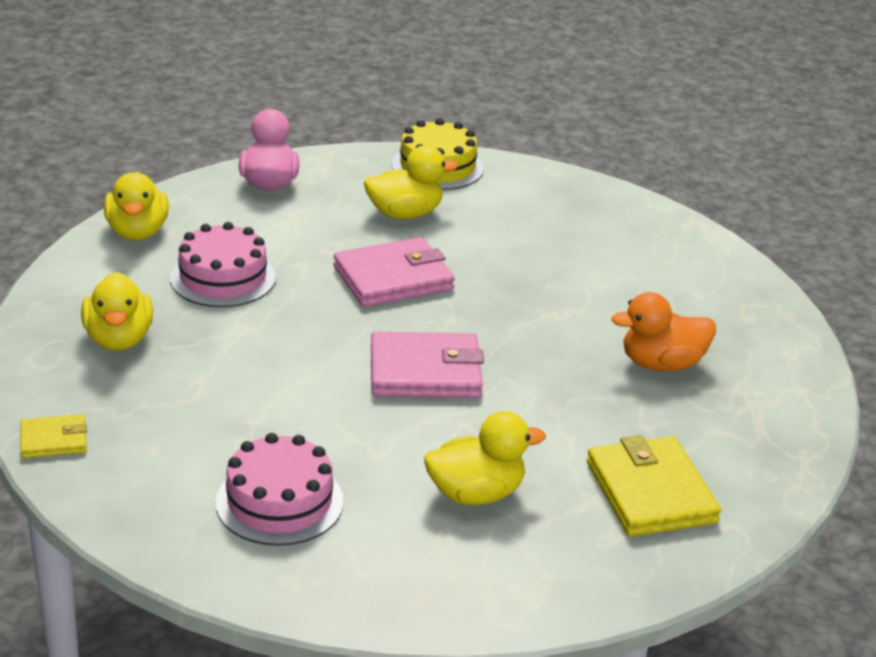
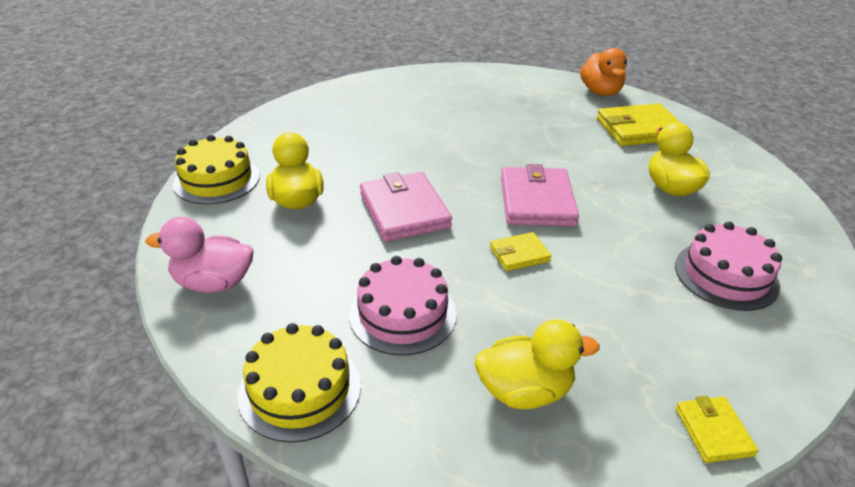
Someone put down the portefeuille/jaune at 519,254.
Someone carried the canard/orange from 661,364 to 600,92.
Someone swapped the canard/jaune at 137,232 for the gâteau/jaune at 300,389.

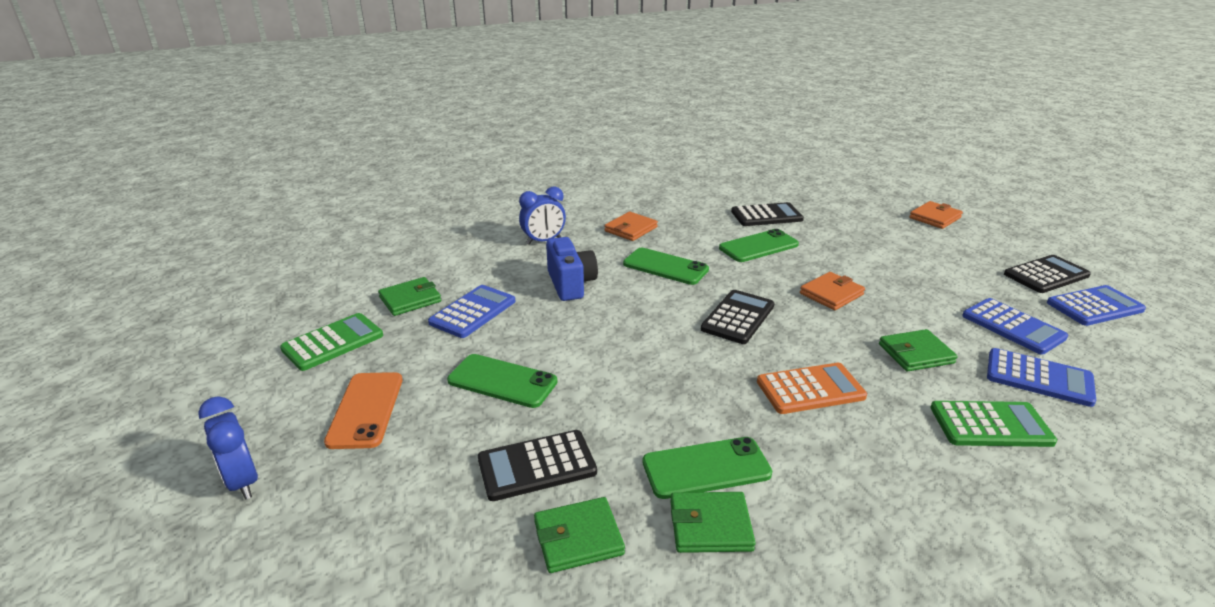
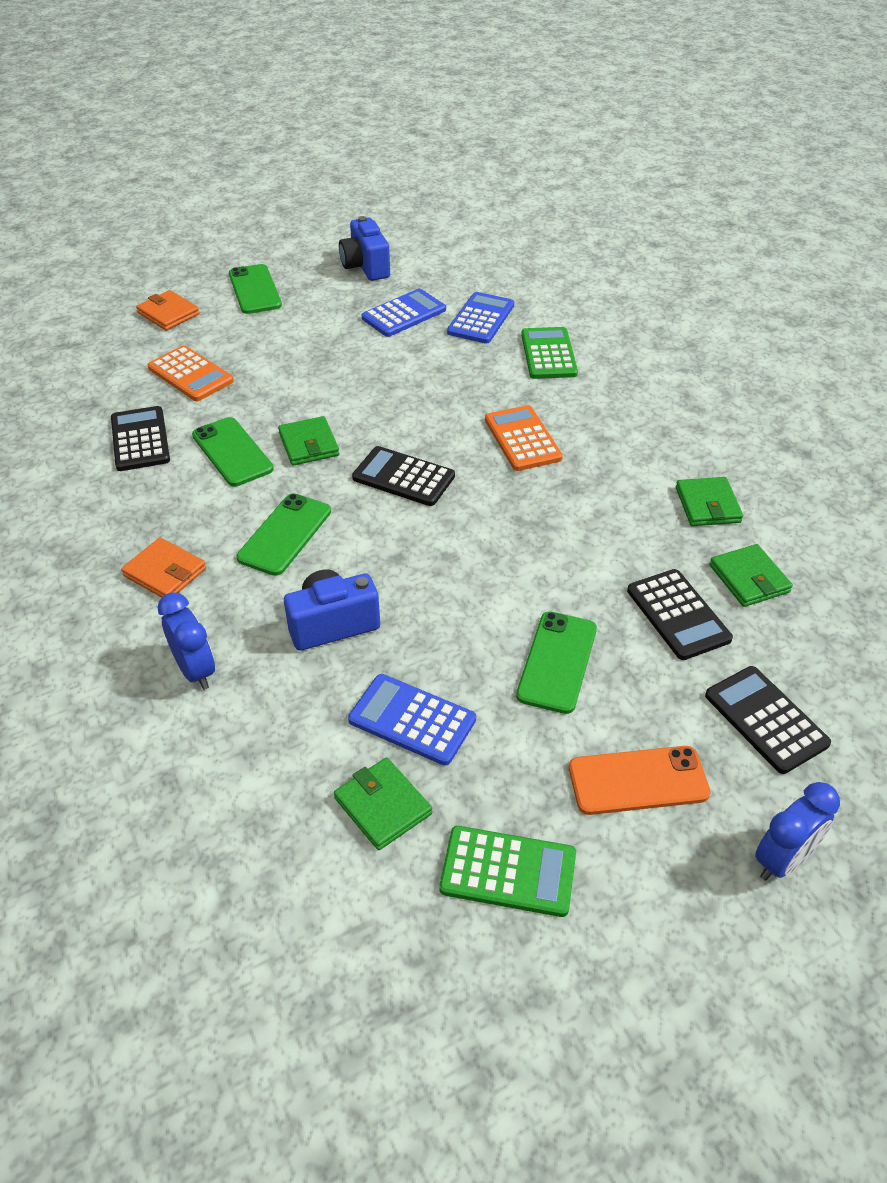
Someone took away the portefeuille/orange at 831,294.
Someone put down the calculatrice/orange at 191,374.
Someone carried the téléphone/vert from 706,468 to 255,290.
Someone carried the portefeuille/vert from 916,354 to 309,444.
Someone carried the calculatrice/noir from 1046,275 to 765,719.
Someone swapped the calculatrice/bleu at 1094,306 for the appareil photo/bleu at 365,267.
Someone rotated the calculatrice/vert at 333,342 by 150 degrees clockwise.

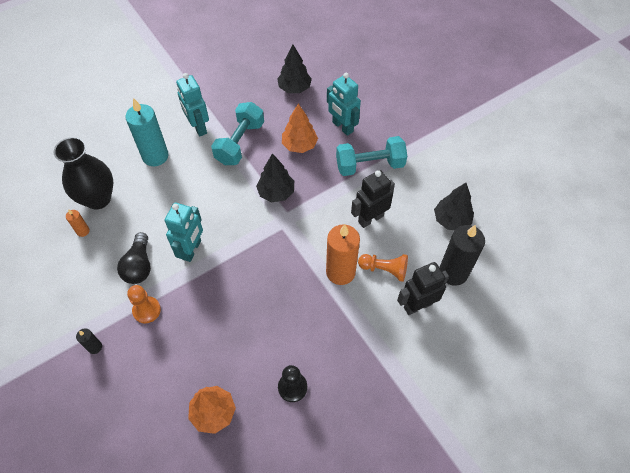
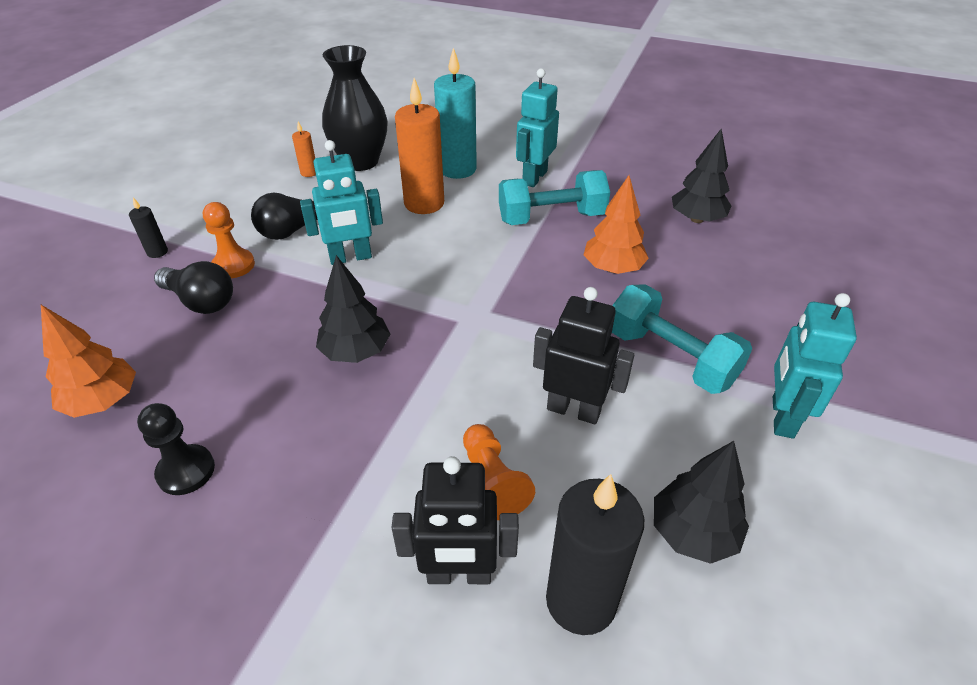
Someone put down the ampoule/noir at 201,301.
Someone carried the arbre/noir from 276,192 to 356,351.
Someone carried the bougie/orange from 340,272 to 424,203.
Someone carried the robot/turquoise from 342,127 to 782,417.
Someone rotated the robot/noir at 417,305 by 150 degrees clockwise.

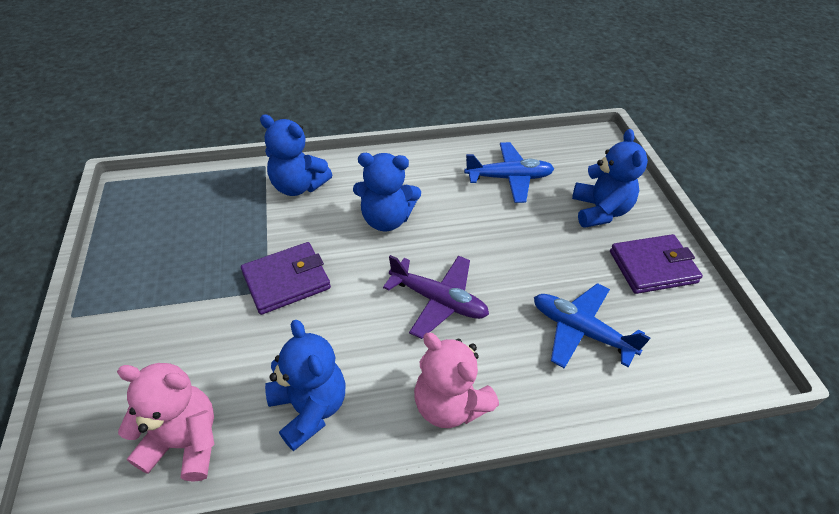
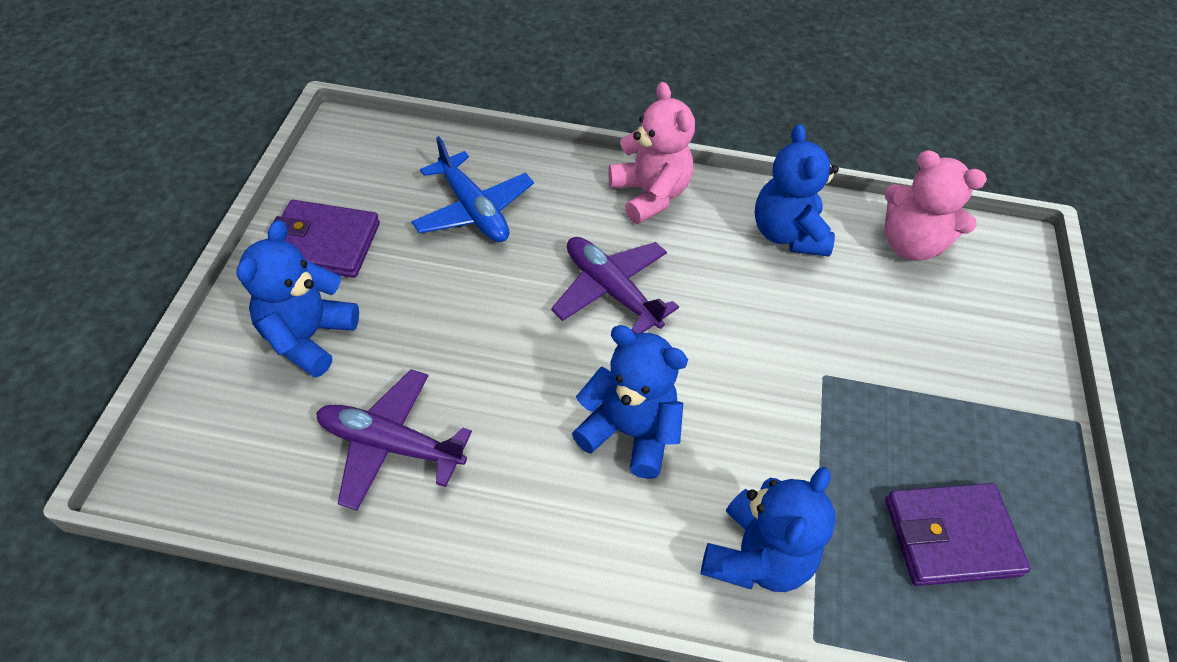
Someone carried the portefeuille/violet from 286,280 to 951,537.
Someone repainted the avion/bleu at 509,178, which became the avion/violet at 390,445.
Someone rotated the ours en peluche/bleu at 298,186 by 75 degrees clockwise.

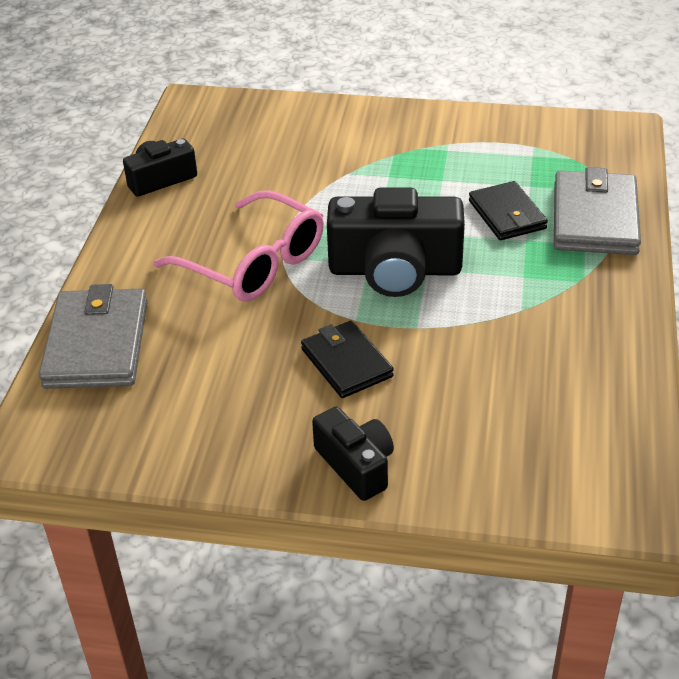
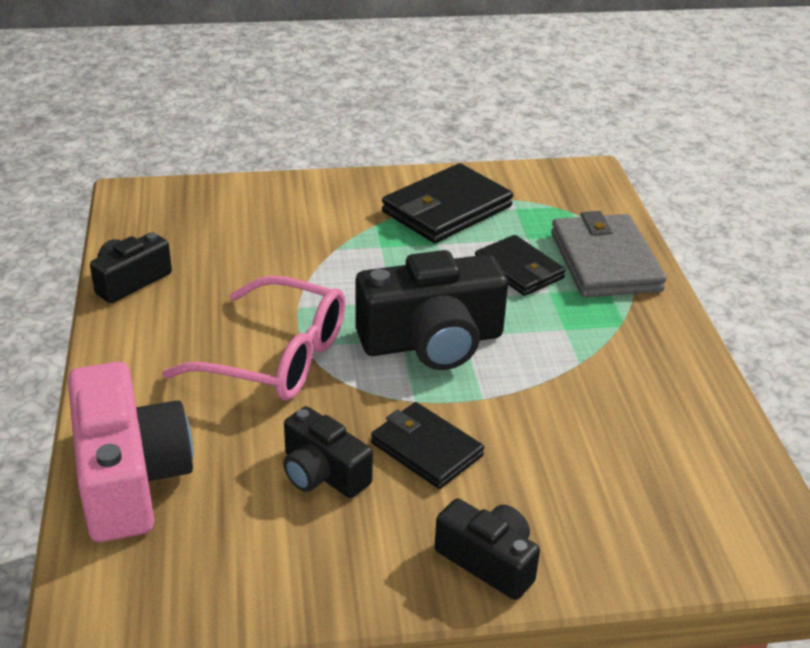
Someone put down the appareil photo/noir at 322,473.
Someone put down the portefeuille/noir at 447,209.
Someone swapped the portefeuille/gris at 96,344 for the appareil photo/rose at 129,477.

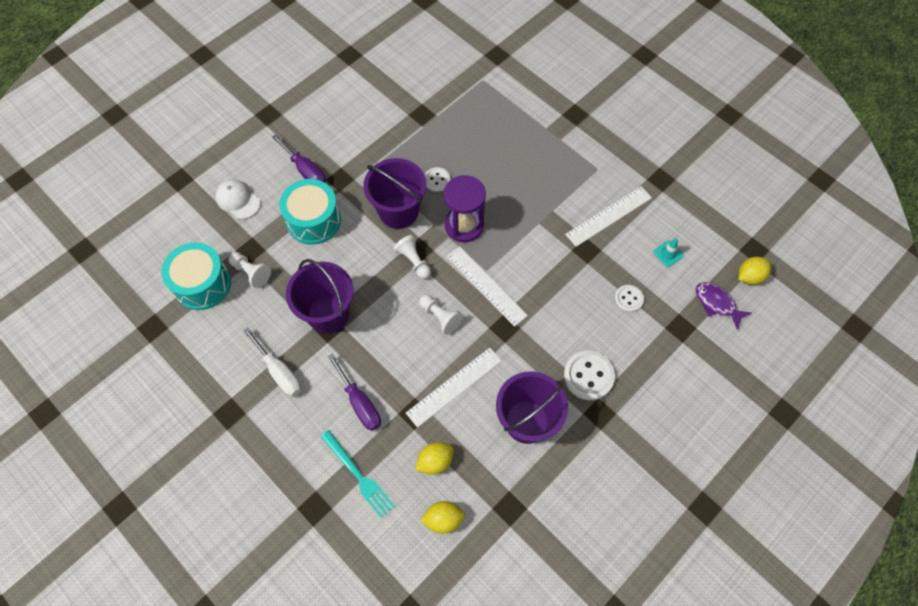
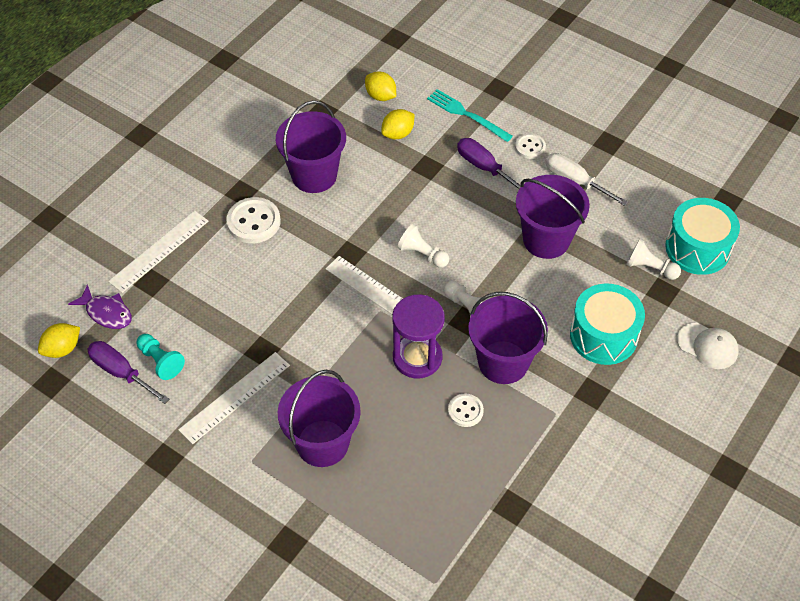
Someone put down the seau/violet at 322,443.
Someone carried the tournevis/violet from 305,170 to 121,372.
Someone carried the règle/blanc from 454,386 to 159,251.
Someone carried the bouton/blanc from 628,299 to 530,147.
Someone swapped the cône de chantier/turquoise at 668,254 for the pion/turquoise at 160,361.
Someone rotated the citron/jaune at 443,519 by 60 degrees clockwise.

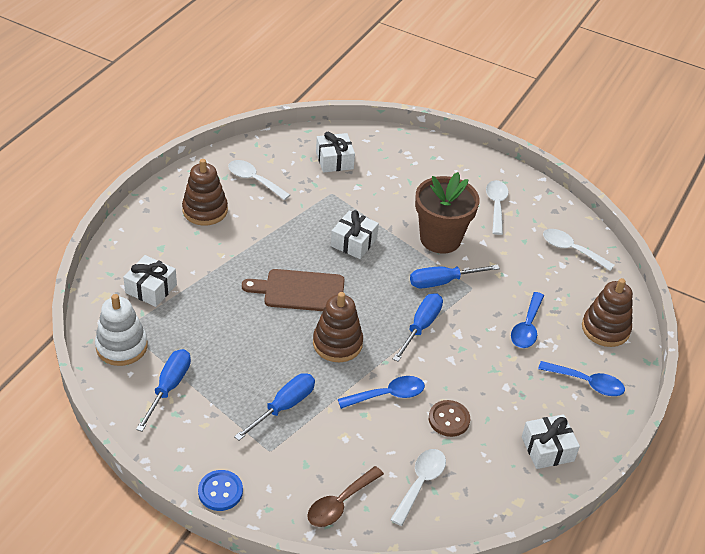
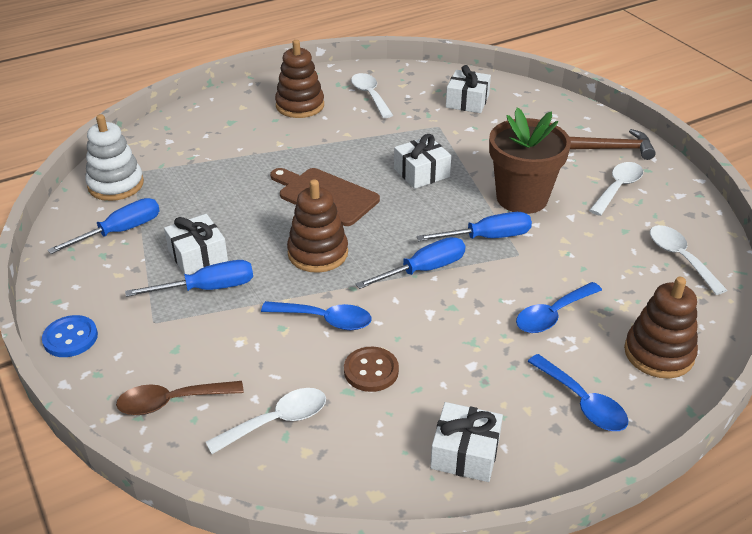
Someone put down the marteau/marron at 612,149.
Someone carried the cadeau/blanc from 151,289 to 198,255.
Someone rotated the tournevis/bleu at 442,282 by 150 degrees clockwise.

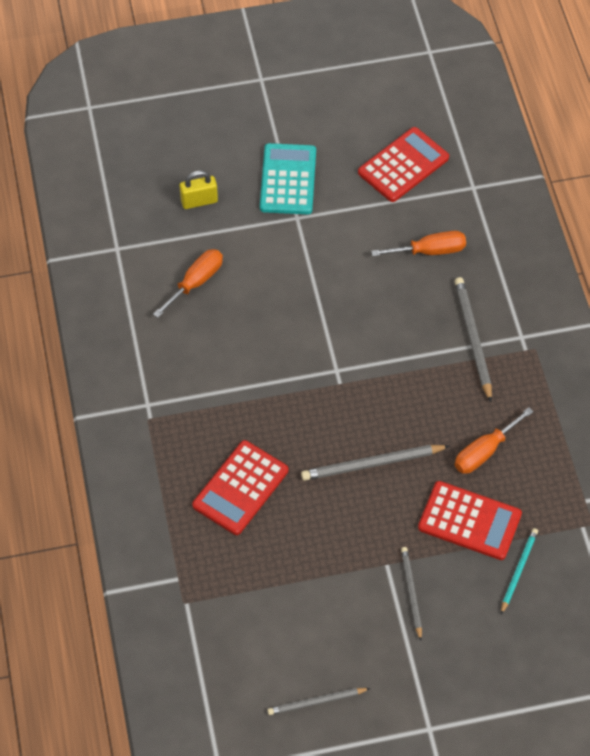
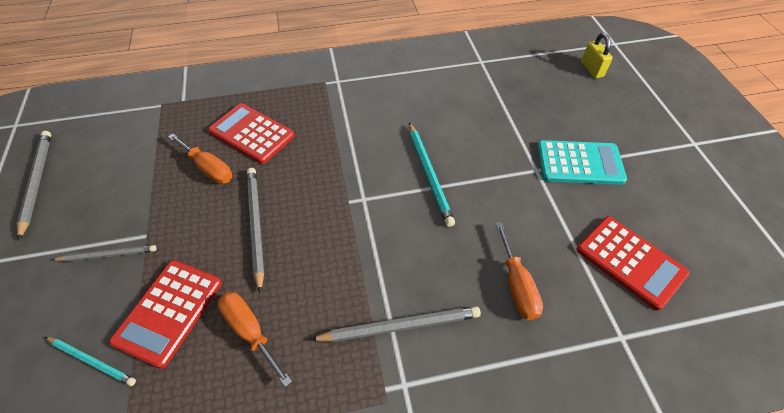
Someone put down the crayon/turquoise at 429,174.
Someone carried the tournevis/orange from 196,282 to 208,168.
Someone carried the cadenas/jaune from 199,201 to 592,69.
Someone scaled the crayon/gris at 316,702 by 1.55.

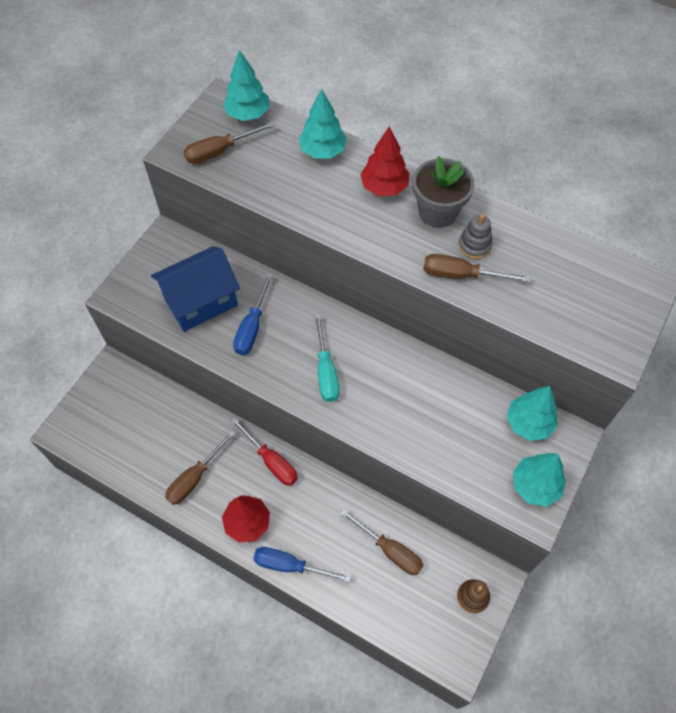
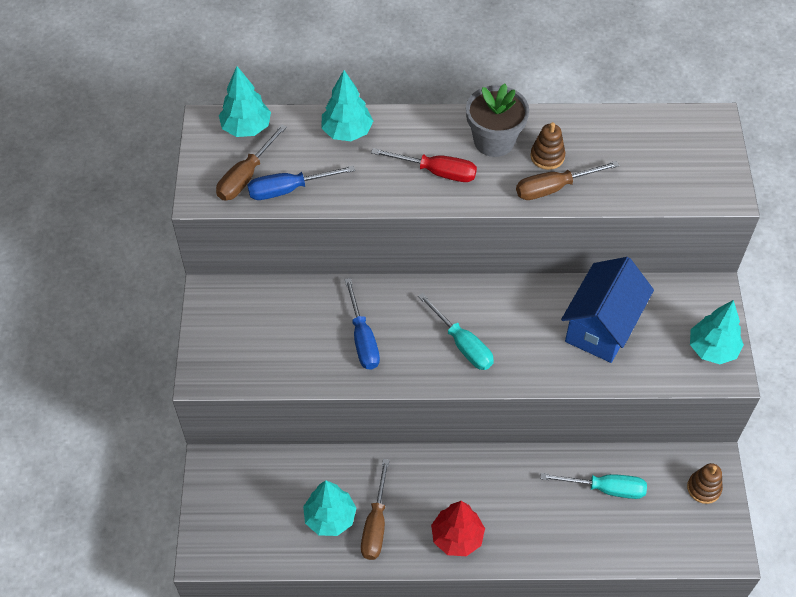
Someone took away the arbre/rouge at 384,187.
Someone carried the maison/bleu from 201,302 to 601,327.
Someone carried the tournevis/rouge from 271,461 to 436,172.
Someone carried the tournevis/bleu from 290,566 to 289,189.
Someone carried the arbre/turquoise from 528,423 to 330,518.
Someone repainted the tournevis/marron at 389,550, which became the tournevis/turquoise at 605,488.
Someone repainted the jouet à empiler/gris at 474,245, which became the jouet à empiler/marron at 547,156.

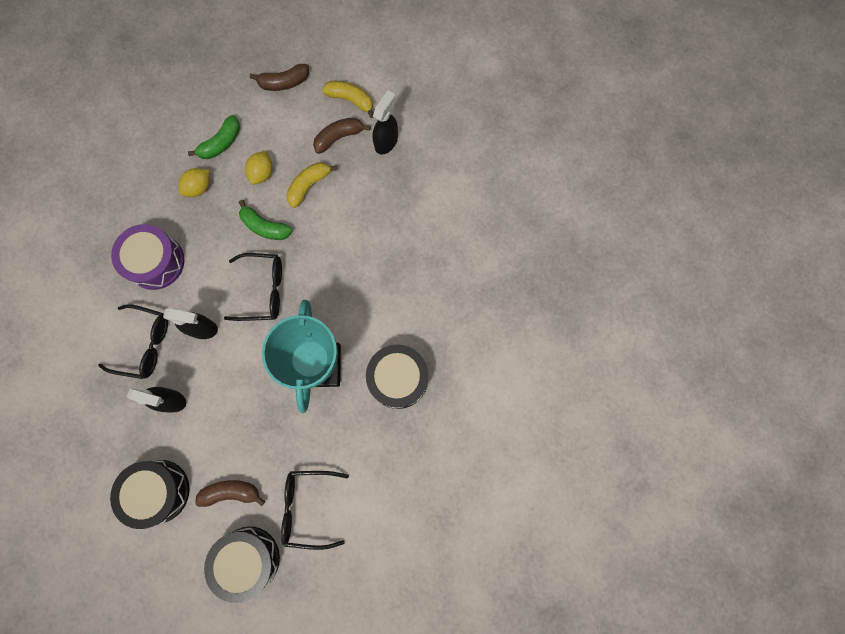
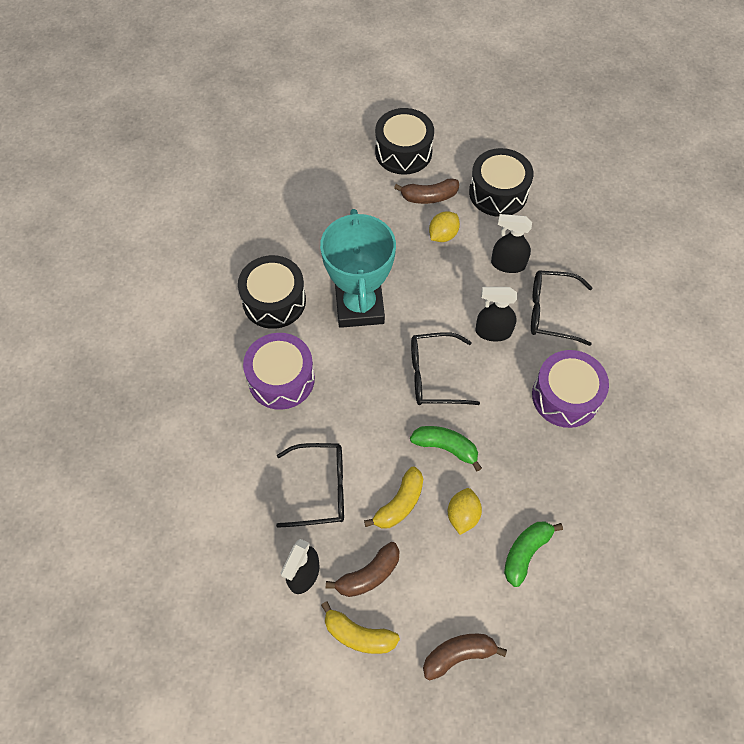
Someone put down the tambour/violet at 281,379.
Someone carried the citron/jaune from 199,187 to 443,235.
Someone carried the lunettes/noir from 308,507 to 321,488.

